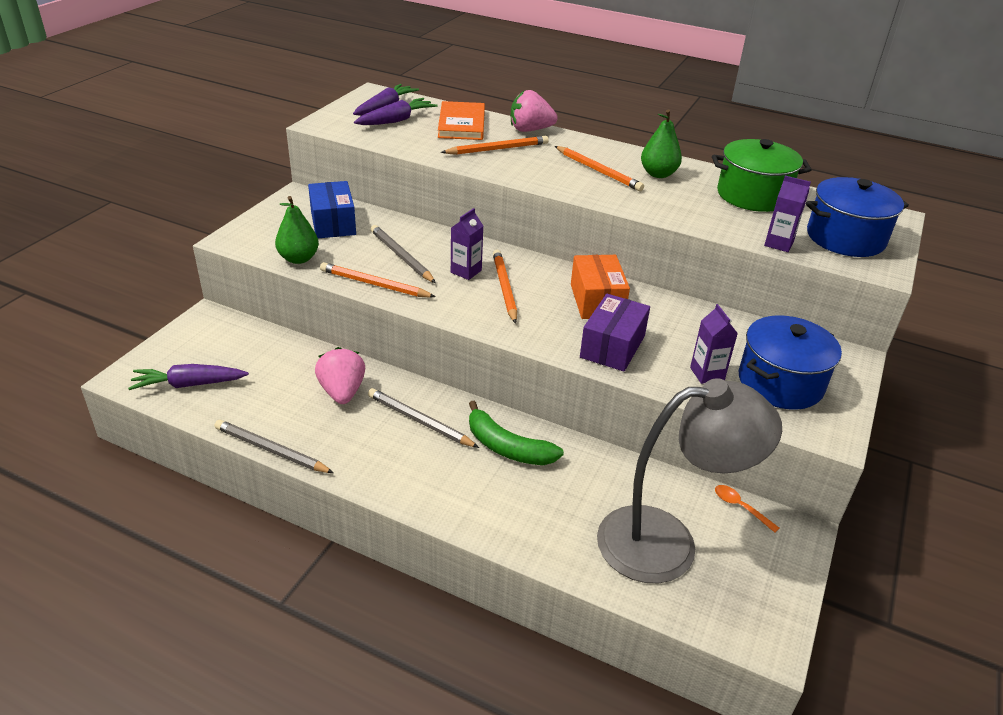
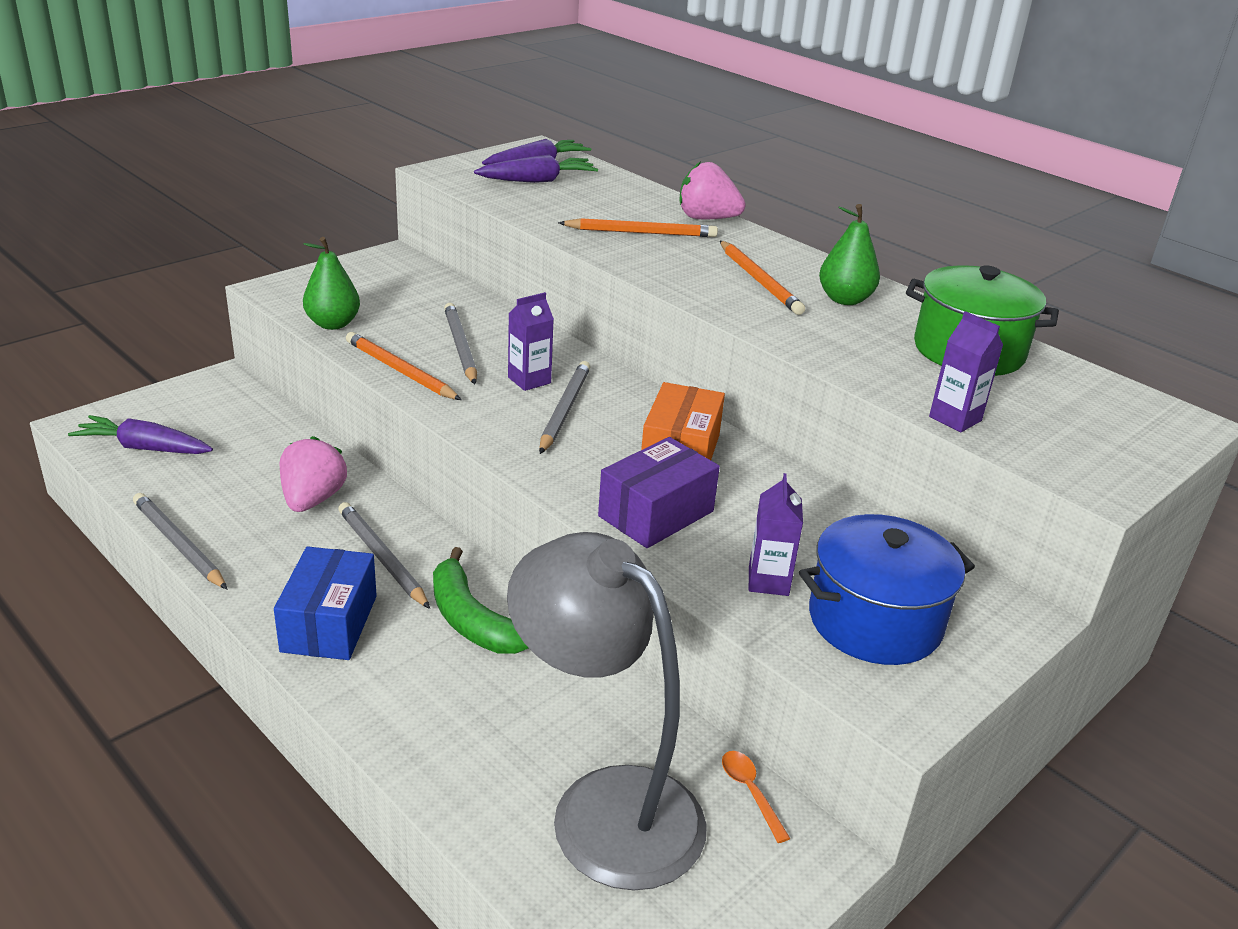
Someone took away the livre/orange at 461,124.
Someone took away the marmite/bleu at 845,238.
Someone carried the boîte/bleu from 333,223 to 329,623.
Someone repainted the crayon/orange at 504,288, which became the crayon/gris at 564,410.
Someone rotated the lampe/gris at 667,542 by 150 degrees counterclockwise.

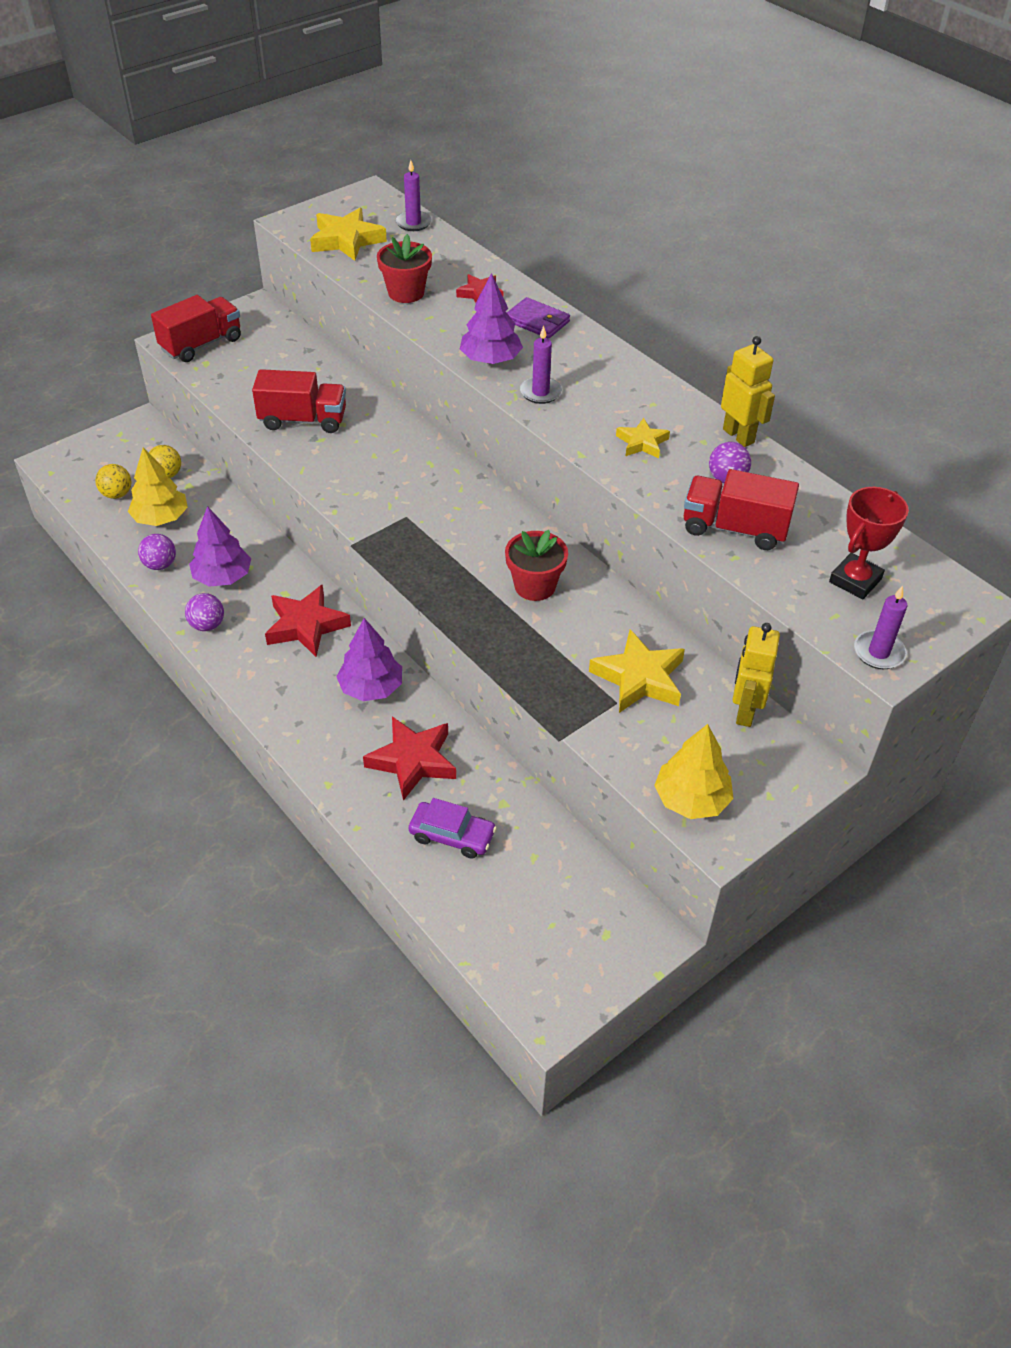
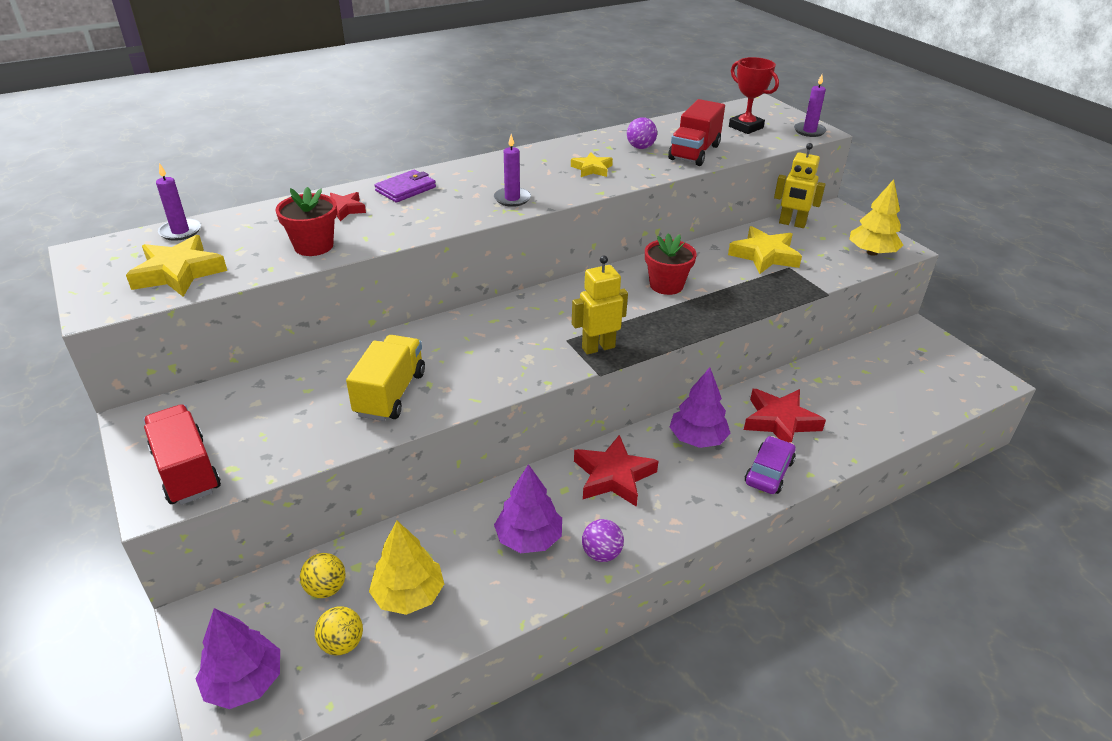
Someone took away the balle/violet at 160,565.
Someone carried the voiture/violet from 452,835 to 769,472.
Someone carried the arbre/violet from 490,360 to 244,682.
Someone carried the robot/jaune from 739,436 to 598,347.
Someone repainted the camion/rouge at 303,420, which became the camion/jaune at 390,394.

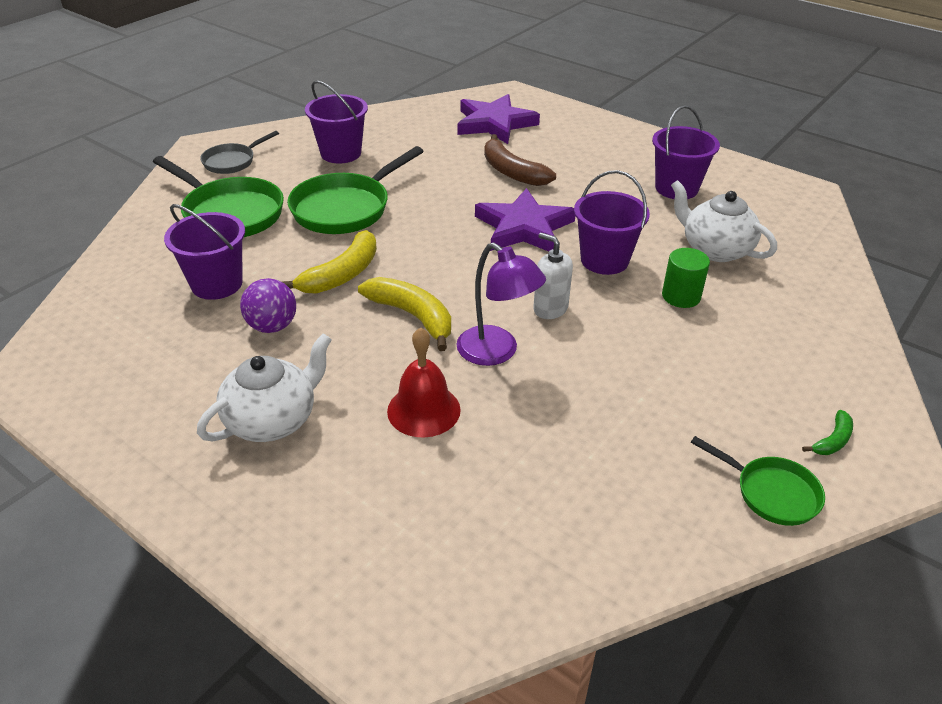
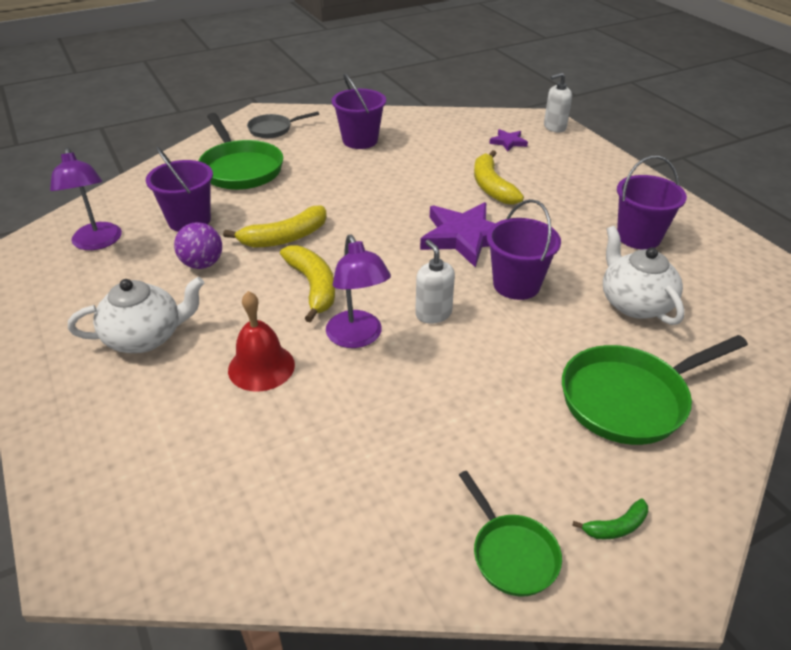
Someone took away the cylindre/vert at 681,296.
Someone put down the lampe/violet at 97,243.
Someone put down the distributeur de savon/blanc at 554,127.
Someone carried the poêle/vert from 346,208 to 630,399.
Someone repainted the banane/marron at 512,172, which became the banane/jaune at 491,186.
Someone scaled the étoile/violet at 494,123 by 0.48.

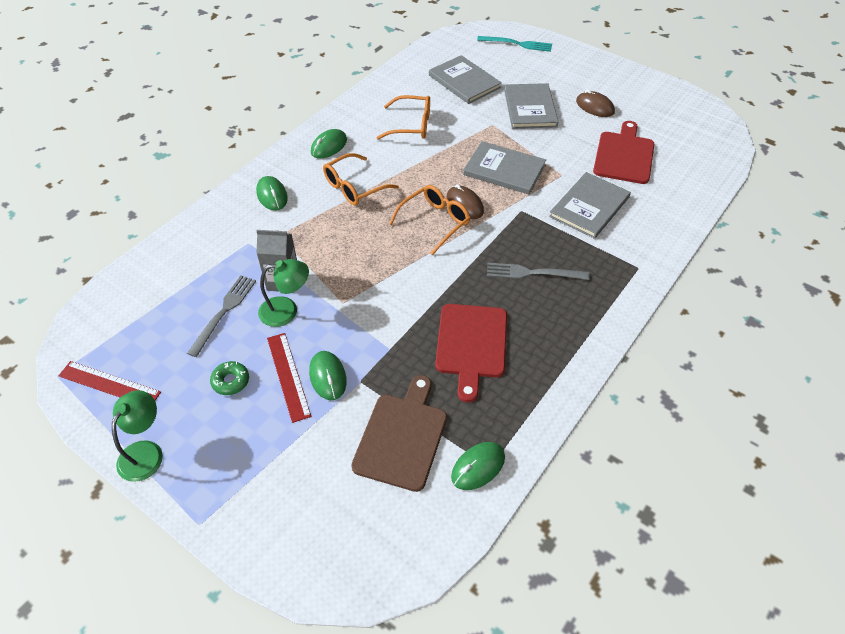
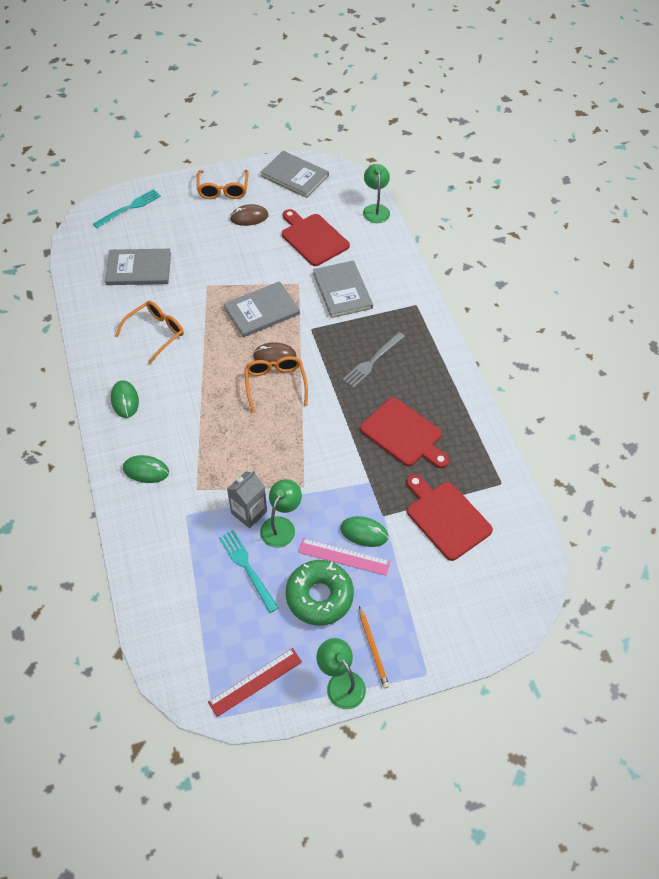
Someone took away the souris/vert at 478,467.
Someone put down the crayon/orange at 373,648.
Someone put down the lampe/vert at 375,209.
Someone carried the lunettes/orange from 354,187 to 223,190.
Someone carried the livre/gris from 530,108 to 294,176.
Someone repainted the fourchette/gris at 224,312, which became the fourchette/turquoise at 247,568.
Someone repainted the règle/rouge at 288,376, which became the règle/rose at 344,557.
Someone repainted the planche à découper/marron at 402,437, which became the planche à découper/rouge at 446,517.
Someone scaled the beignet/vert at 231,381 by 2.04.

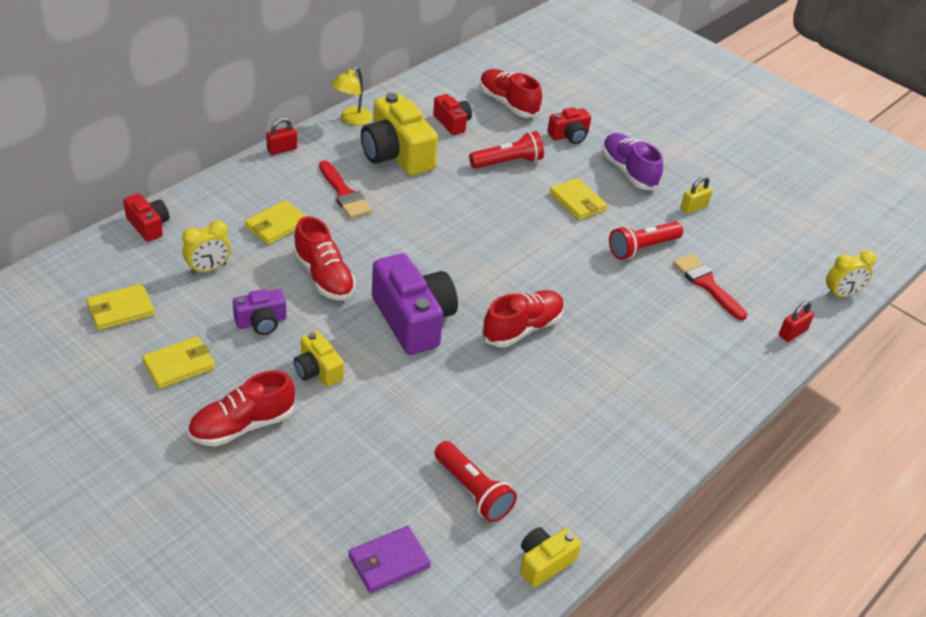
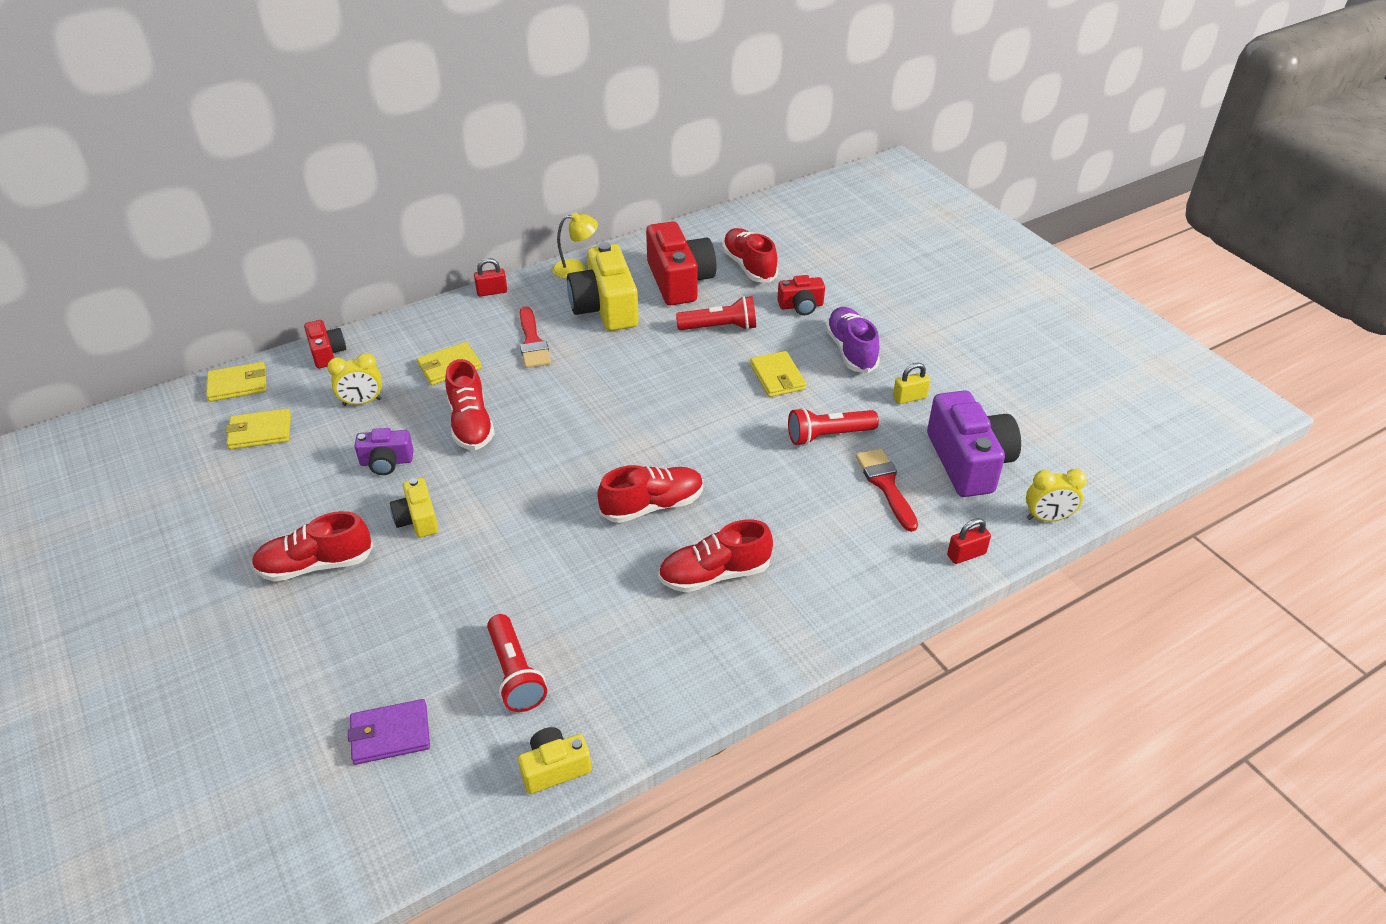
Someone put down the chaussure/rouge at 714,574.
Someone carried the portefeuille/jaune from 179,365 to 238,385.
Someone carried the appareil photo/violet from 413,320 to 968,462.
Someone rotated the lampe/jaune at 352,120 by 150 degrees counterclockwise.
Someone scaled the appareil photo/rouge at 452,123 by 1.89.

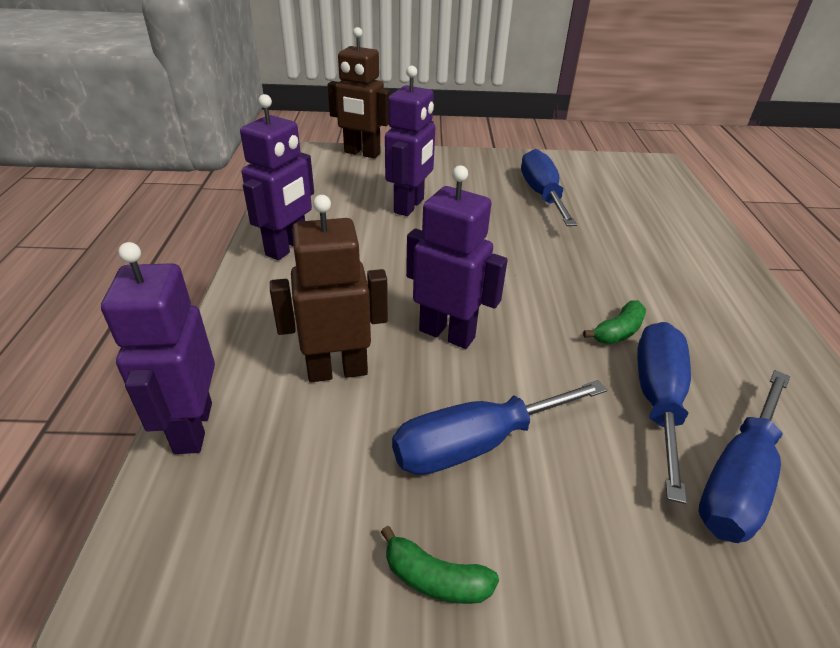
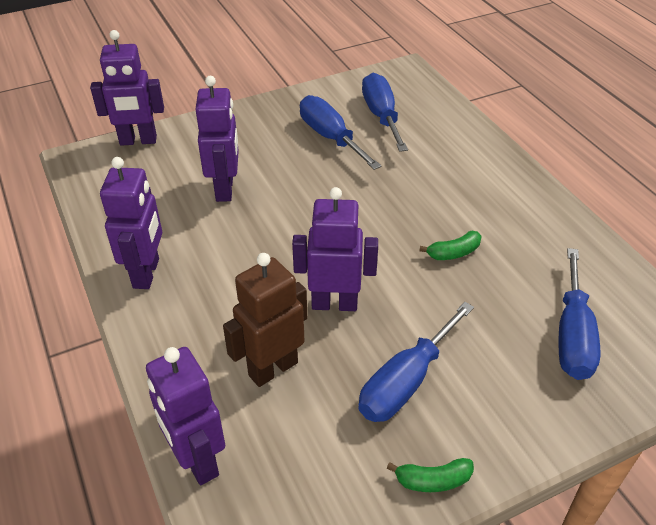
Someone carried the tournevis/bleu from 657,399 to 381,116.
Someone repainted the robot/marron at 362,153, which became the robot/violet at 138,141.
Someone rotated the banane/vert at 618,331 by 45 degrees clockwise.

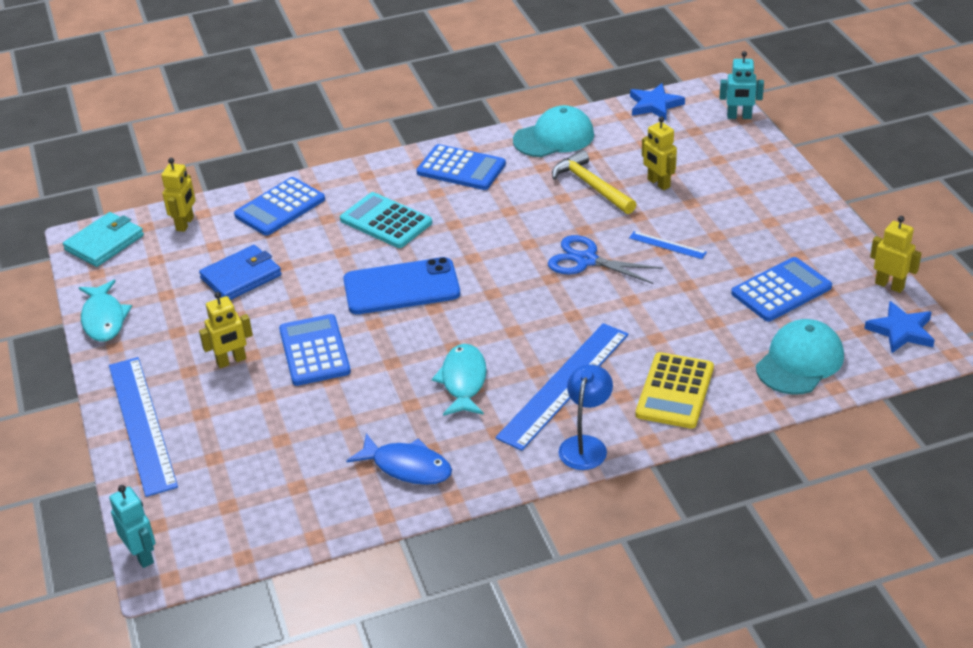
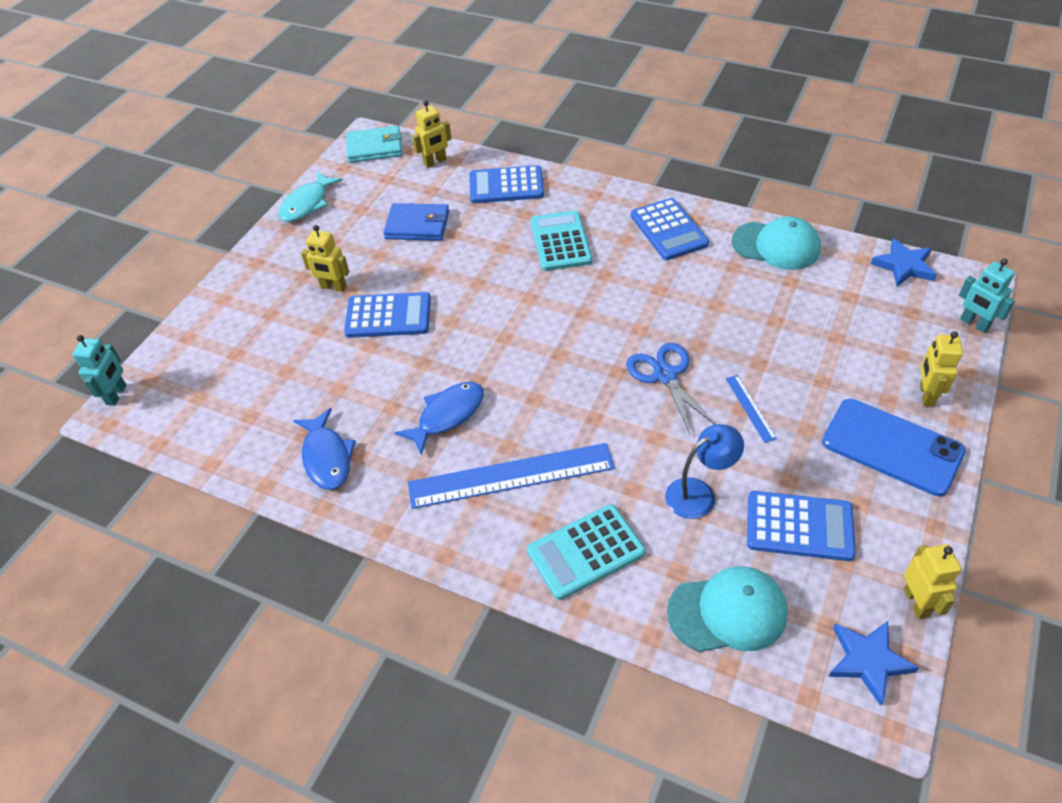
Someone took away the règle/bleu at 142,424.
Someone took away the marteau/jaune at 591,186.
Someone carried the téléphone/bleu from 401,287 to 892,447.
Someone carried the lampe/bleu from 585,445 to 699,493.
Someone carried the robot/jaune from 658,183 to 926,395.
Someone repainted the poisson/turquoise at 463,381, which became the poisson/bleu at 447,415.
Someone repainted the calculatrice/jaune at 675,391, which became the calculatrice/turquoise at 586,552.
Someone rotated the calculatrice/bleu at 314,351 by 60 degrees clockwise.

